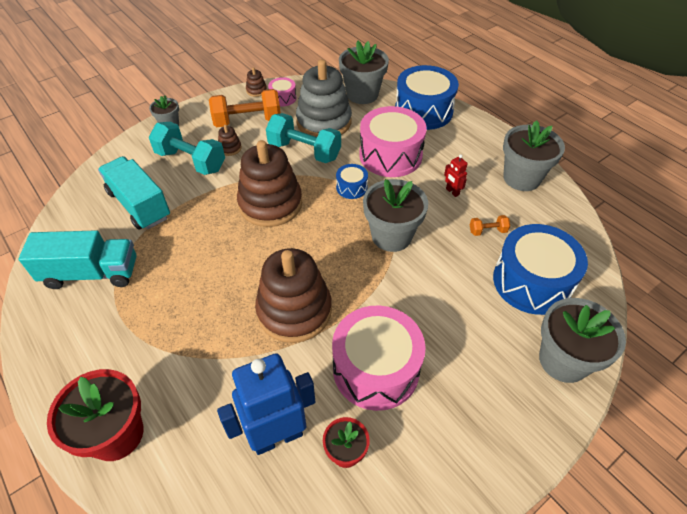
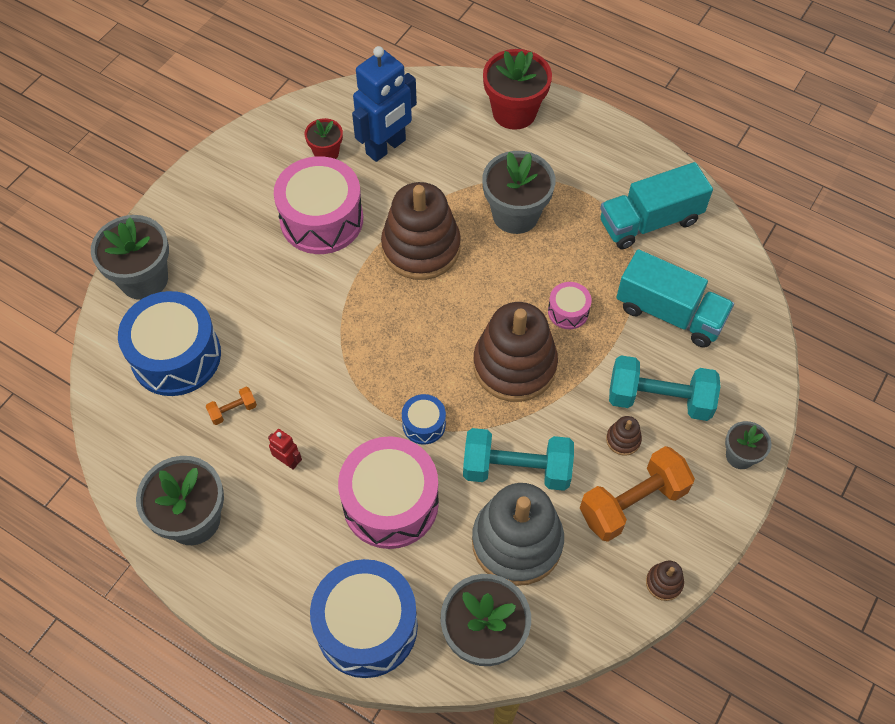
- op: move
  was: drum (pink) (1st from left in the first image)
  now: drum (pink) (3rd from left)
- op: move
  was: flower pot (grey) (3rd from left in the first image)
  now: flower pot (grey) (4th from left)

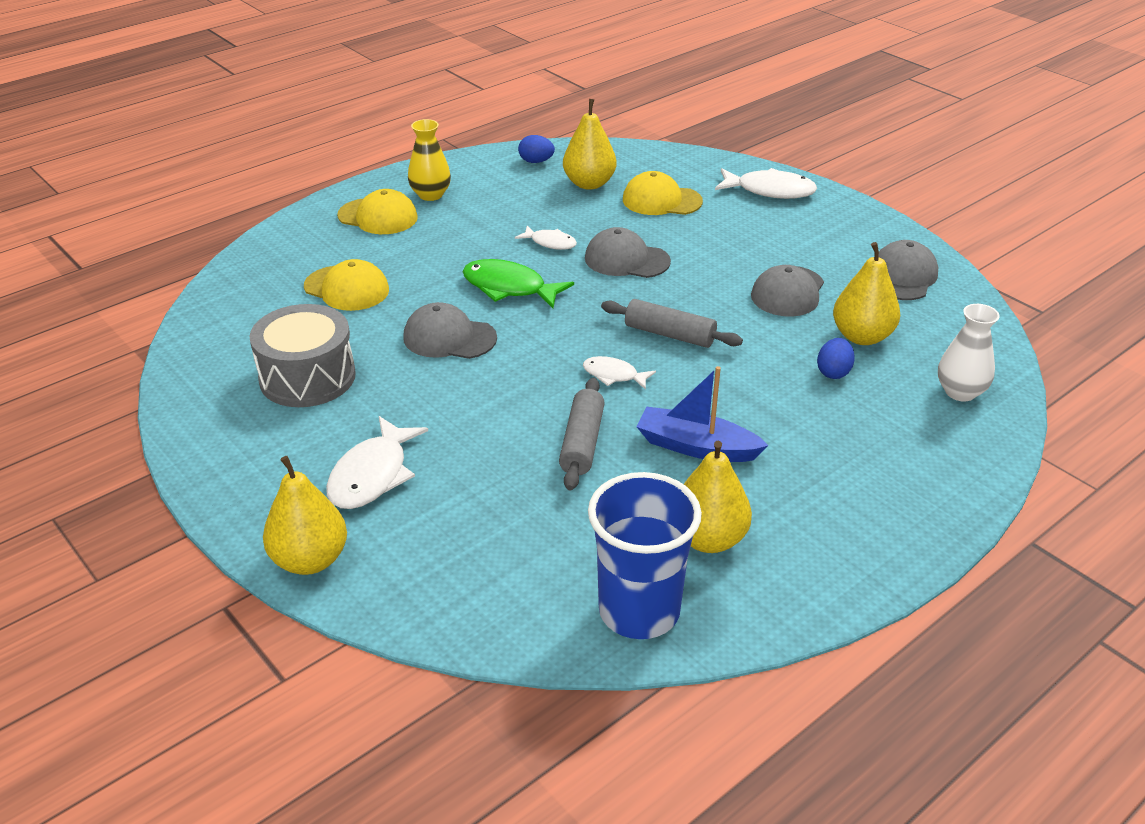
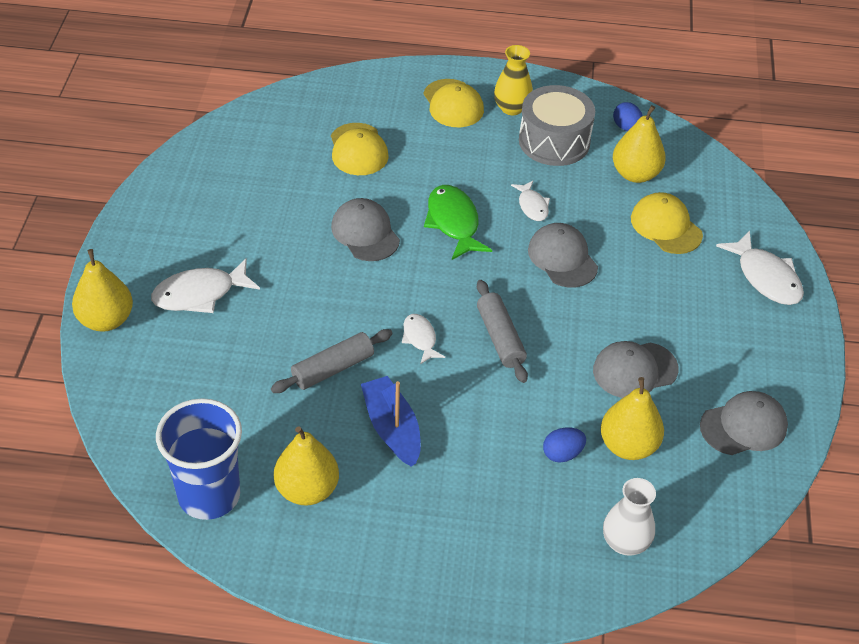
- op: move
  was: drum (grey)

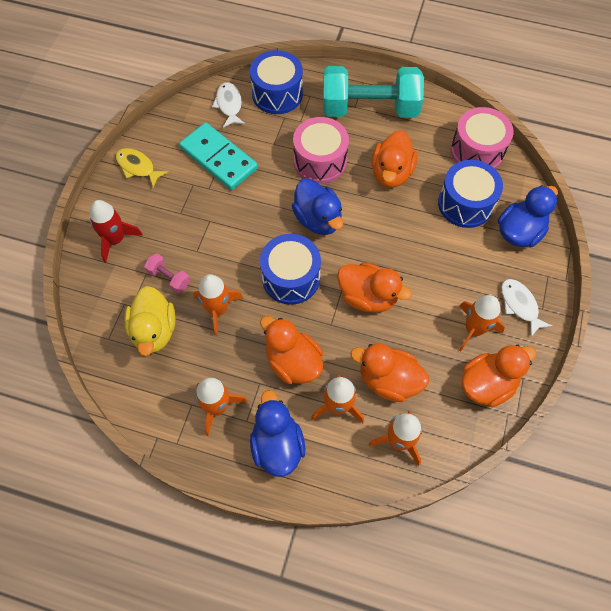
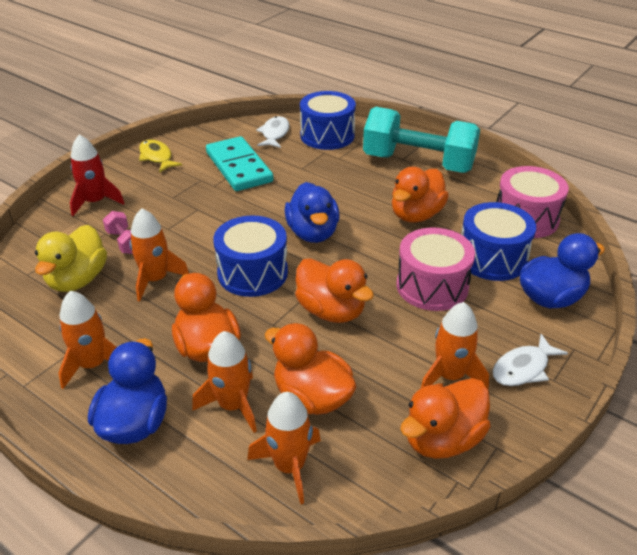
- op: move
  was: drum (pink) (1st from left)
- op: rotate
  was: duck (orange) (5th from left)
  clockwise: 150
- op: rotate
  was: fish (white) (2nd from left)
  clockwise: -120

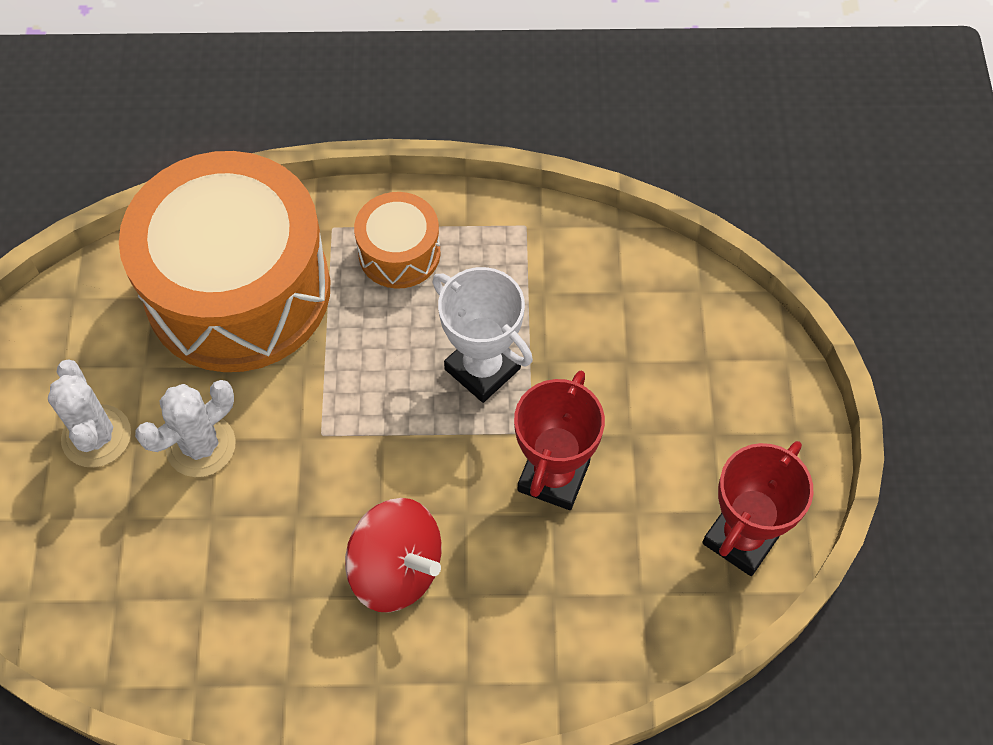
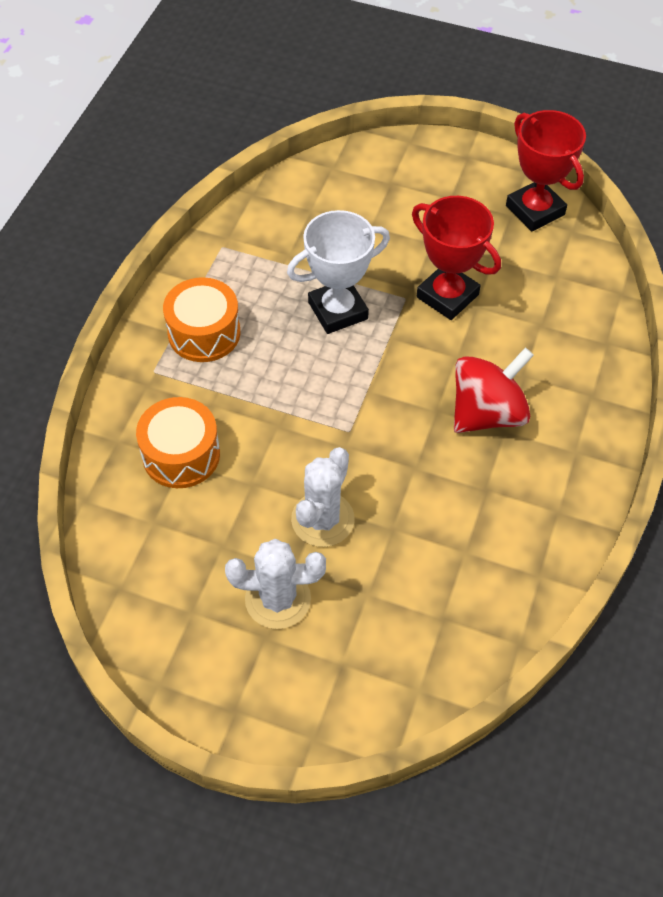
- op: resize
  was: drum (orange) (1st from left)
  ratio: 0.45
- op: rotate
  was: cactus (white) (2nd from left)
  clockwise: 45

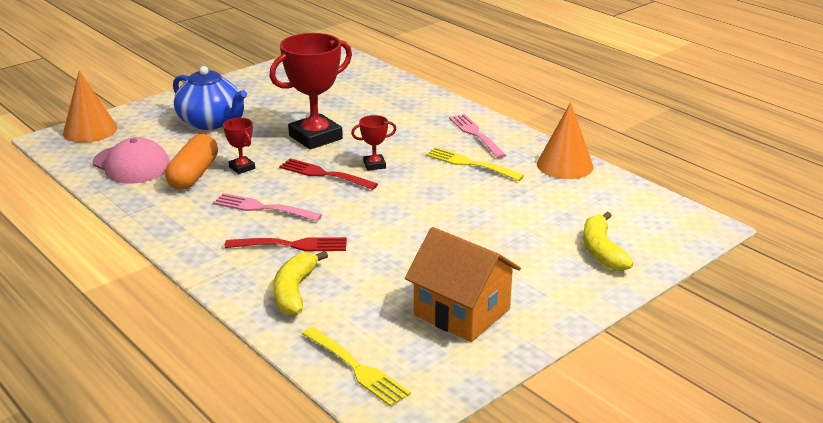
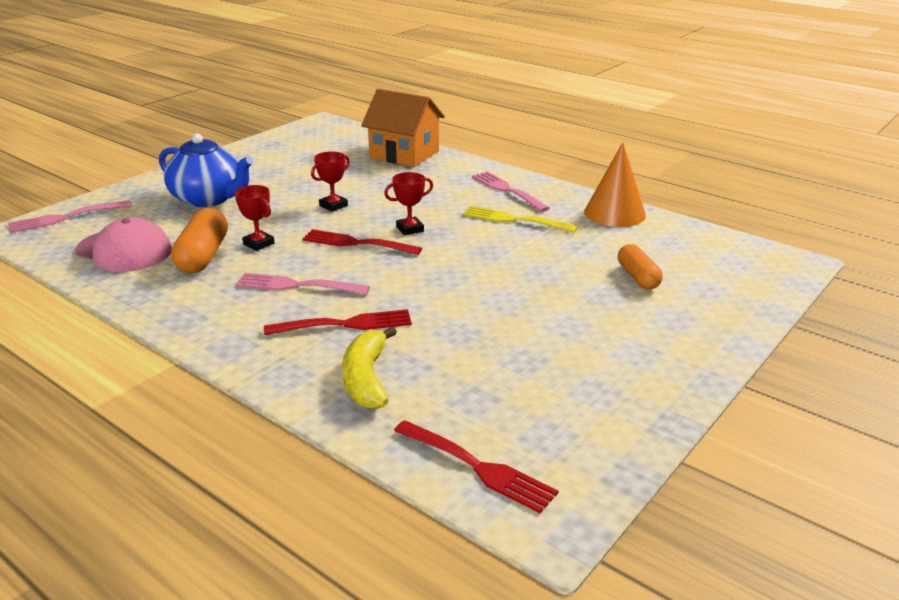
- op: replace
  was: cone (orange) (1st from left)
  now: fork (pink) (1st from left)
- op: resize
  was: trophy (red) (2nd from left)
  ratio: 0.46
- op: recolor
  was: fork (yellow) (1st from left)
  now: fork (red) (3rd from left)
- op: move
  was: house (orange)
- op: delete
  was: banana (yellow) (2nd from left)
- op: insert
  now: capsule (orange) (2nd from left)

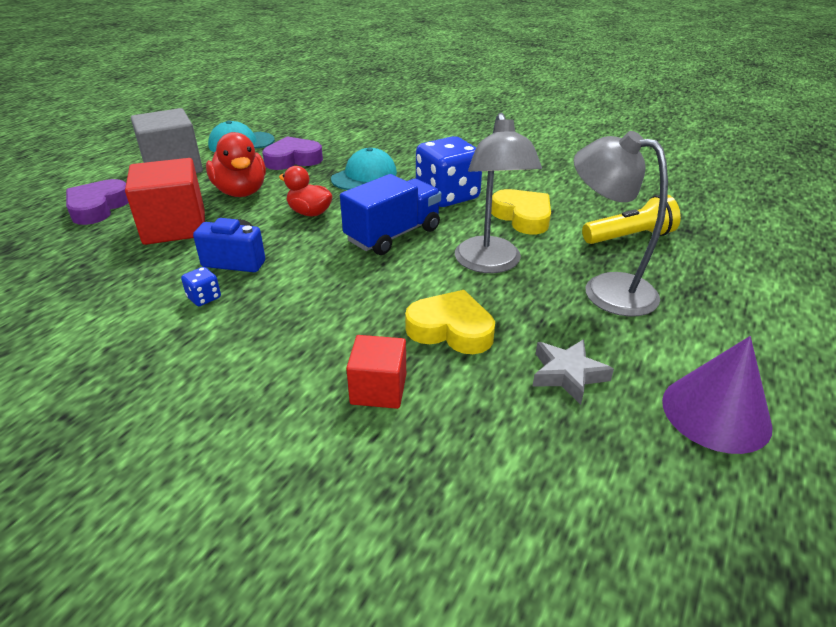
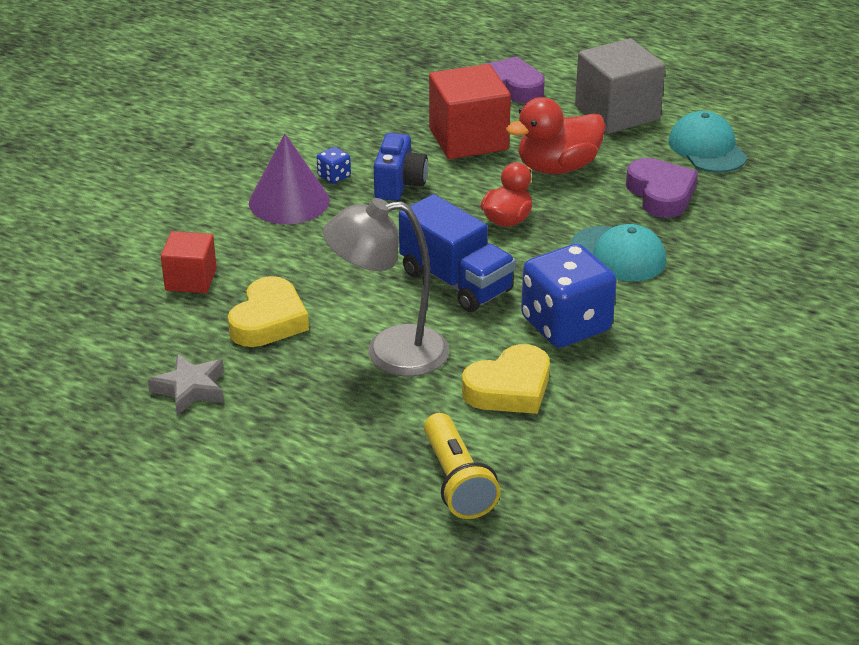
- op: delete
  was: lamp (grey) (2nd from left)
- op: move
  was: cone (purple)

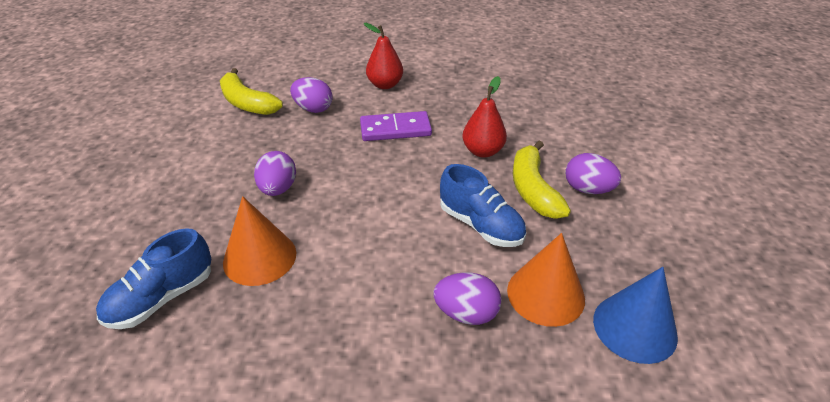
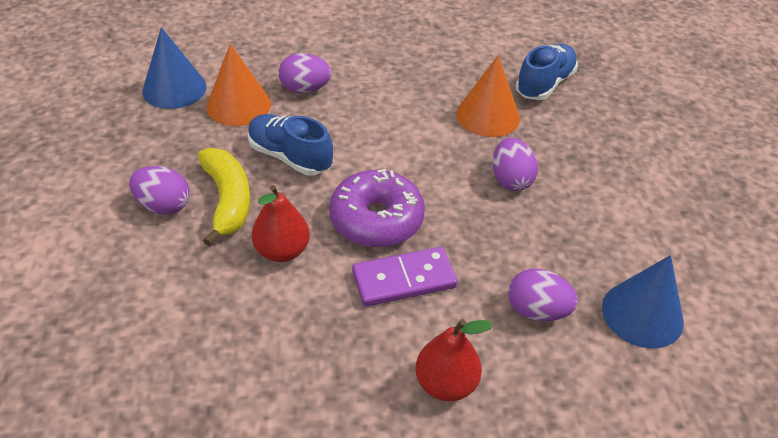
- op: replace
  was: banana (yellow) (1st from left)
  now: cone (blue) (2nd from left)
- op: insert
  now: donut (purple)

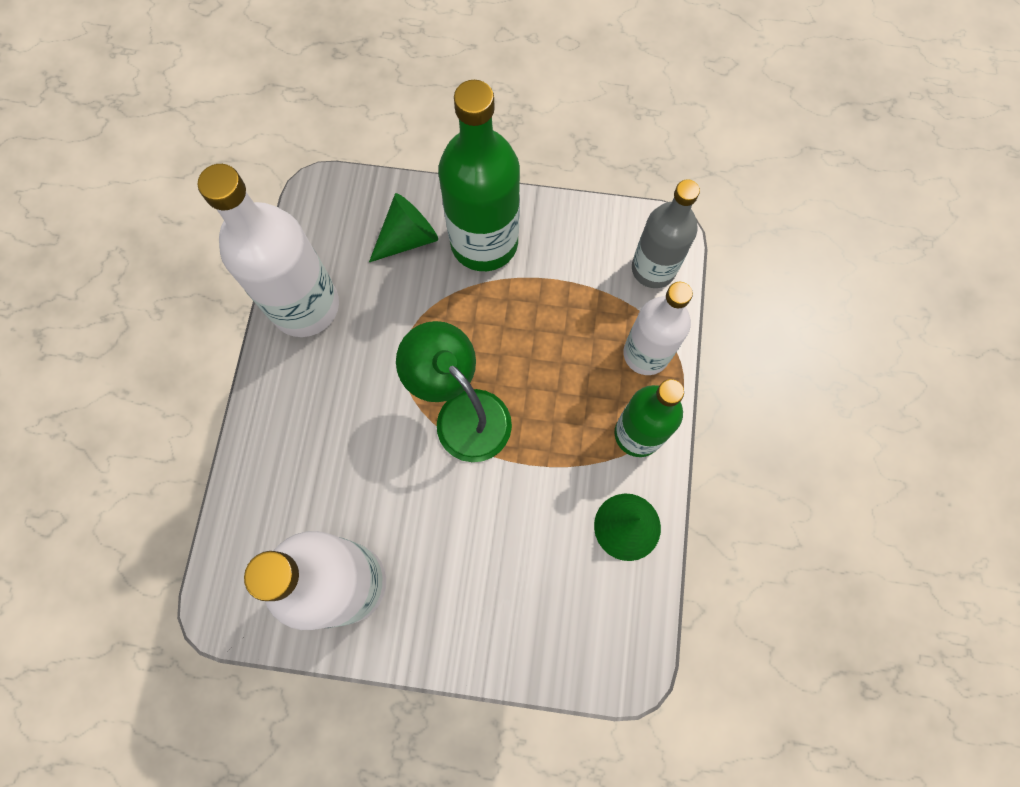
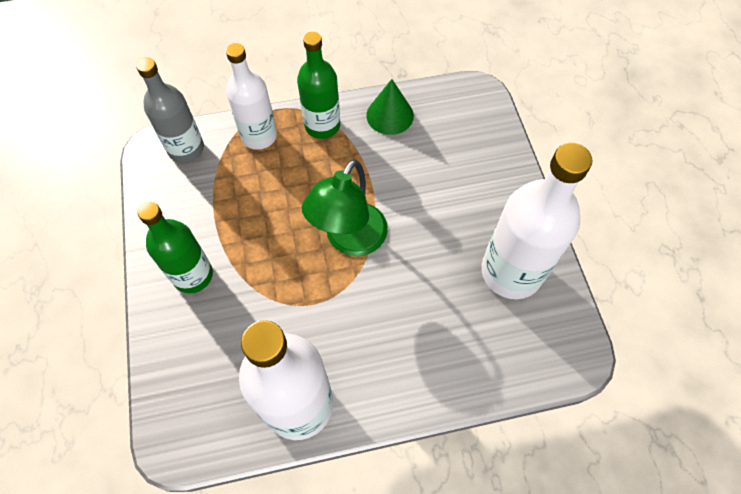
- op: delete
  was: cone (green) (1st from left)
- op: resize
  was: bottle (green) (1st from left)
  ratio: 0.66

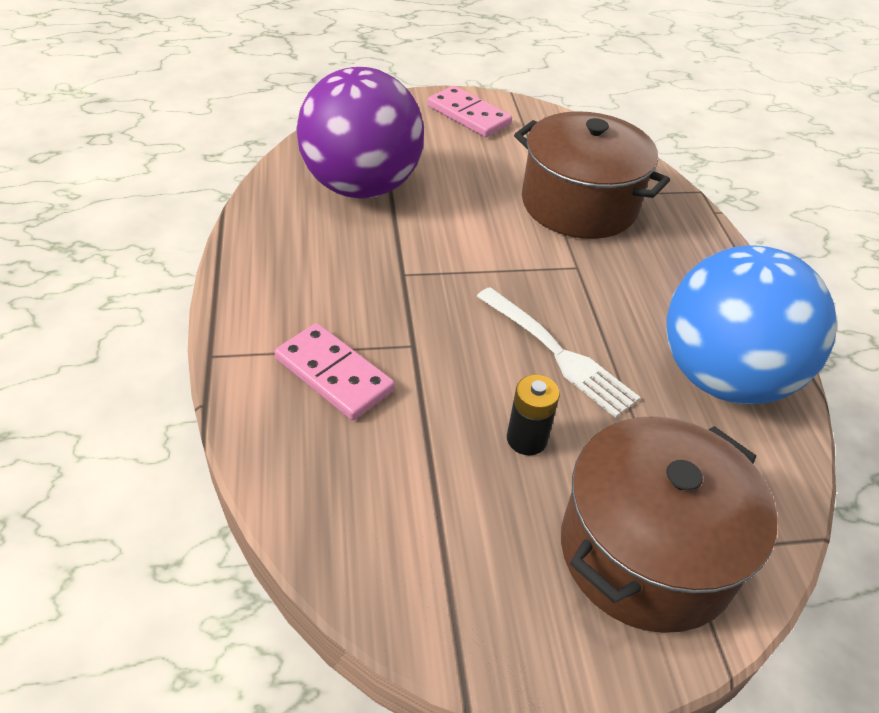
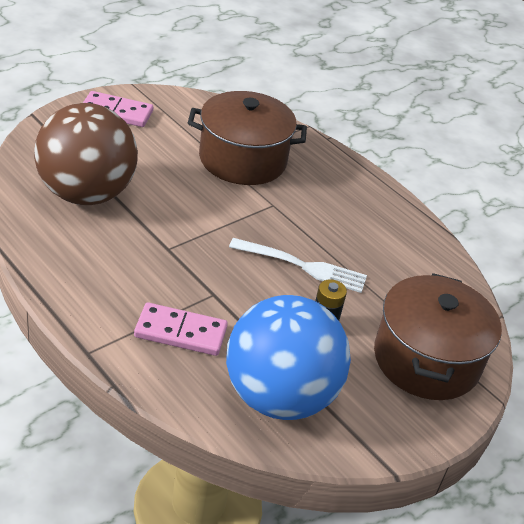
- op: recolor
  was: ball (purple)
  now: ball (brown)
- op: move
  was: ball (blue)

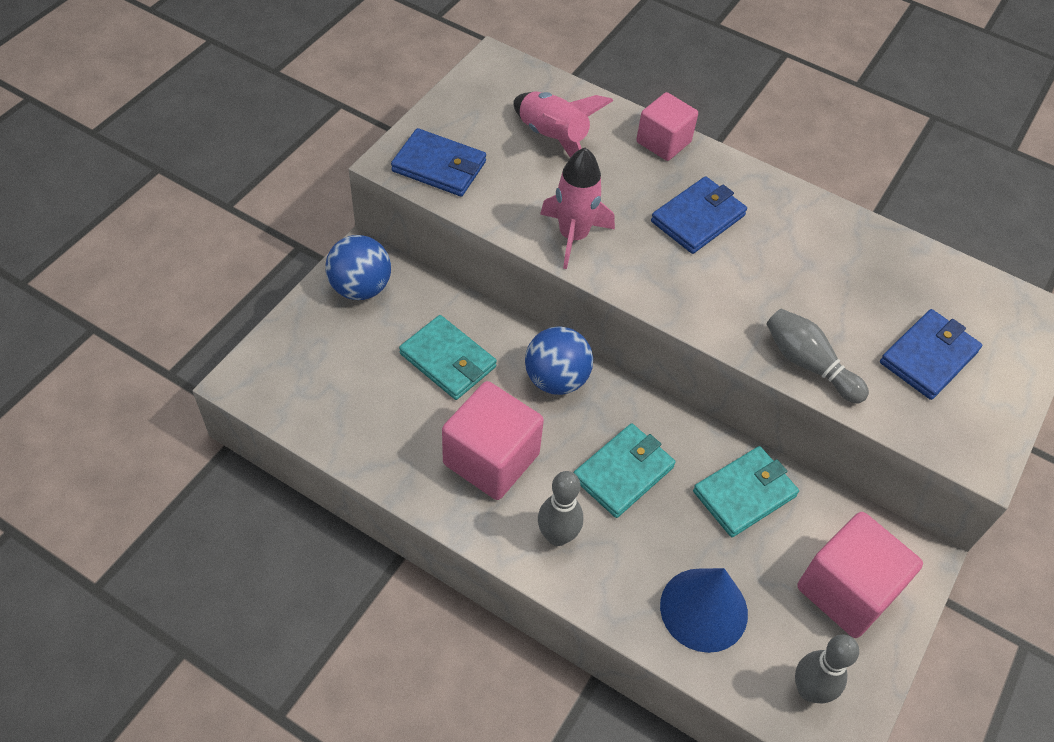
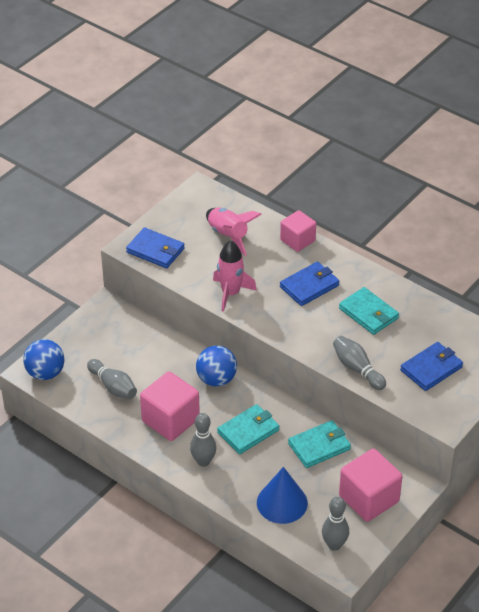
- op: move
  was: ball (blue) (1st from left)
- op: move
  was: wallet (turquoise) (1st from left in the first image)
  now: wallet (turquoise) (3rd from left)
- op: insert
  now: bowling pin (grey) (1st from left)

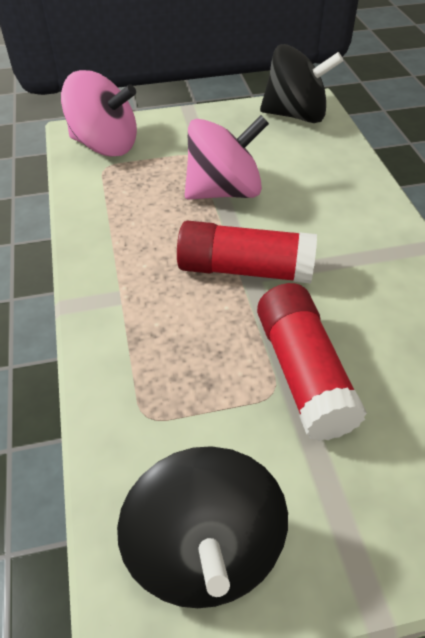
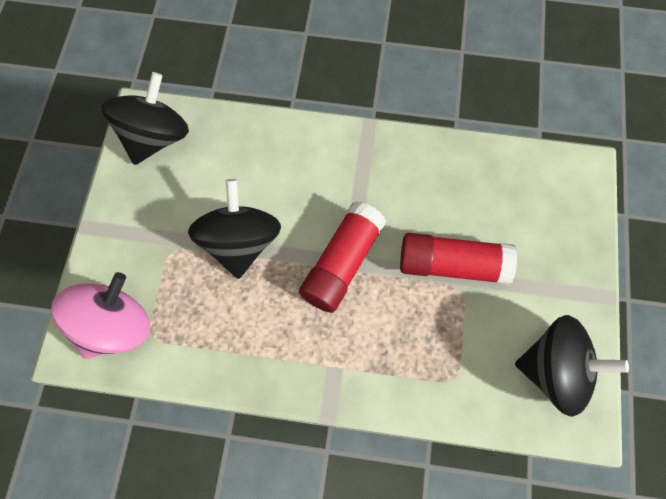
- op: recolor
  was: spinning top (pink) (2nd from left)
  now: spinning top (black) (2nd from left)

